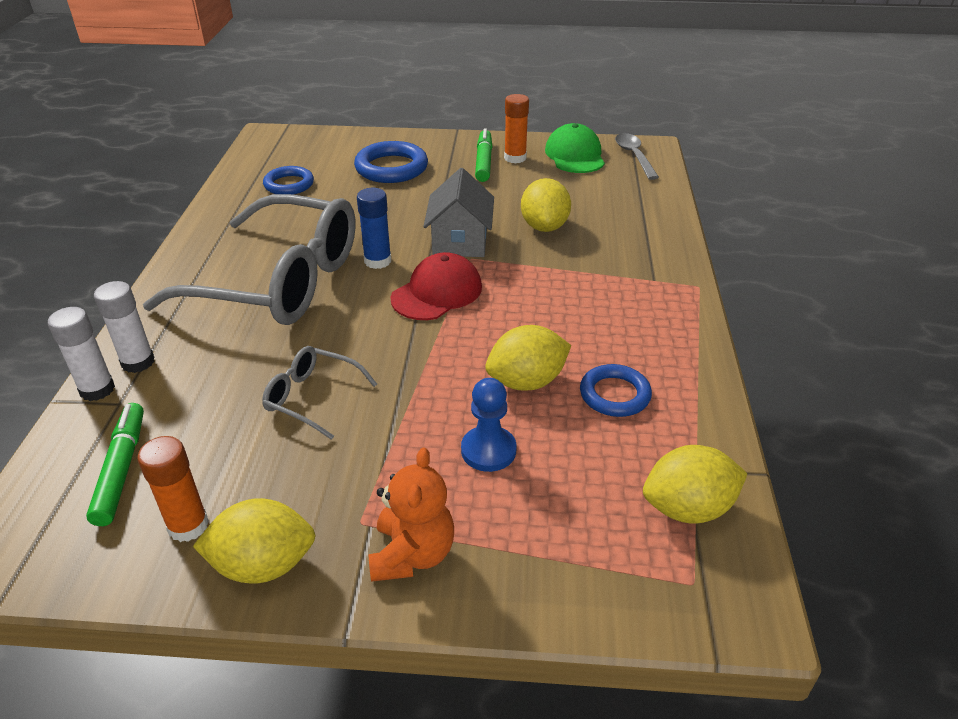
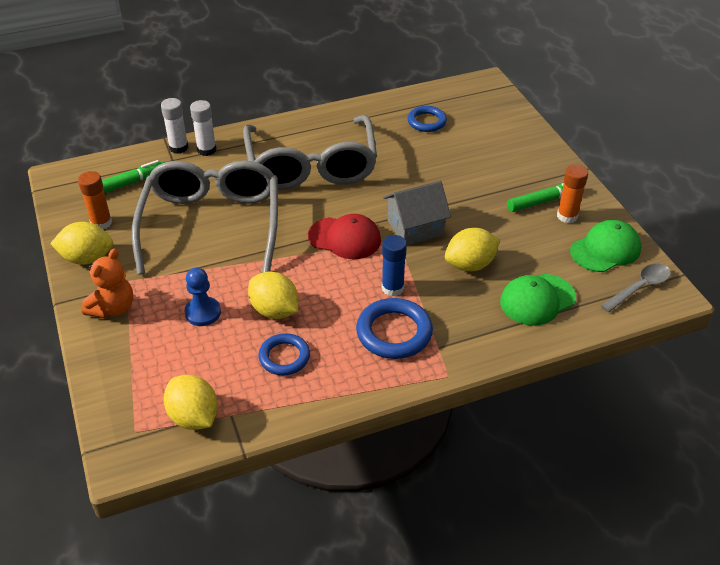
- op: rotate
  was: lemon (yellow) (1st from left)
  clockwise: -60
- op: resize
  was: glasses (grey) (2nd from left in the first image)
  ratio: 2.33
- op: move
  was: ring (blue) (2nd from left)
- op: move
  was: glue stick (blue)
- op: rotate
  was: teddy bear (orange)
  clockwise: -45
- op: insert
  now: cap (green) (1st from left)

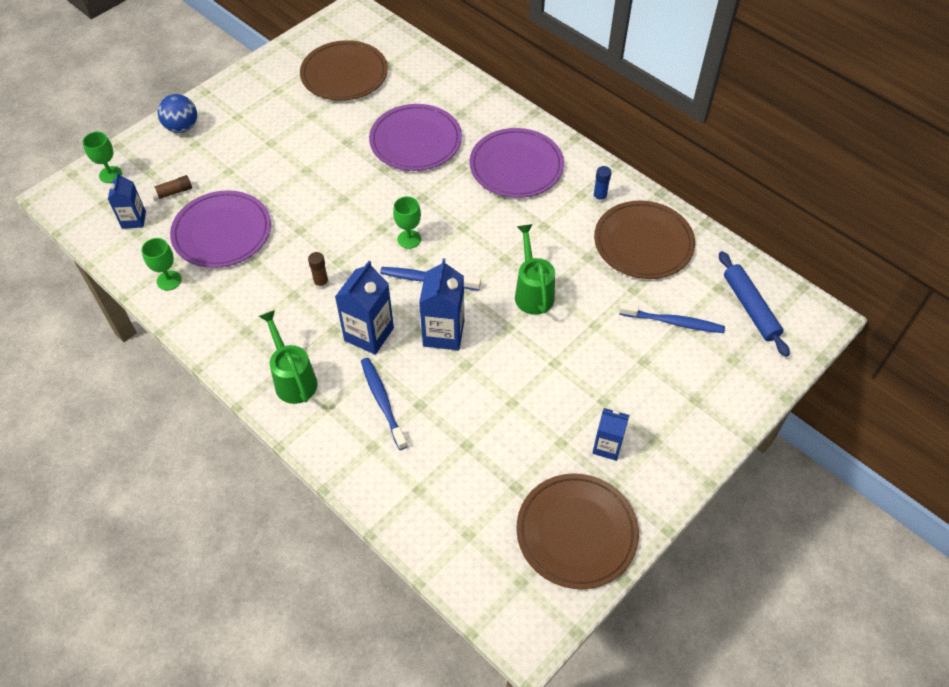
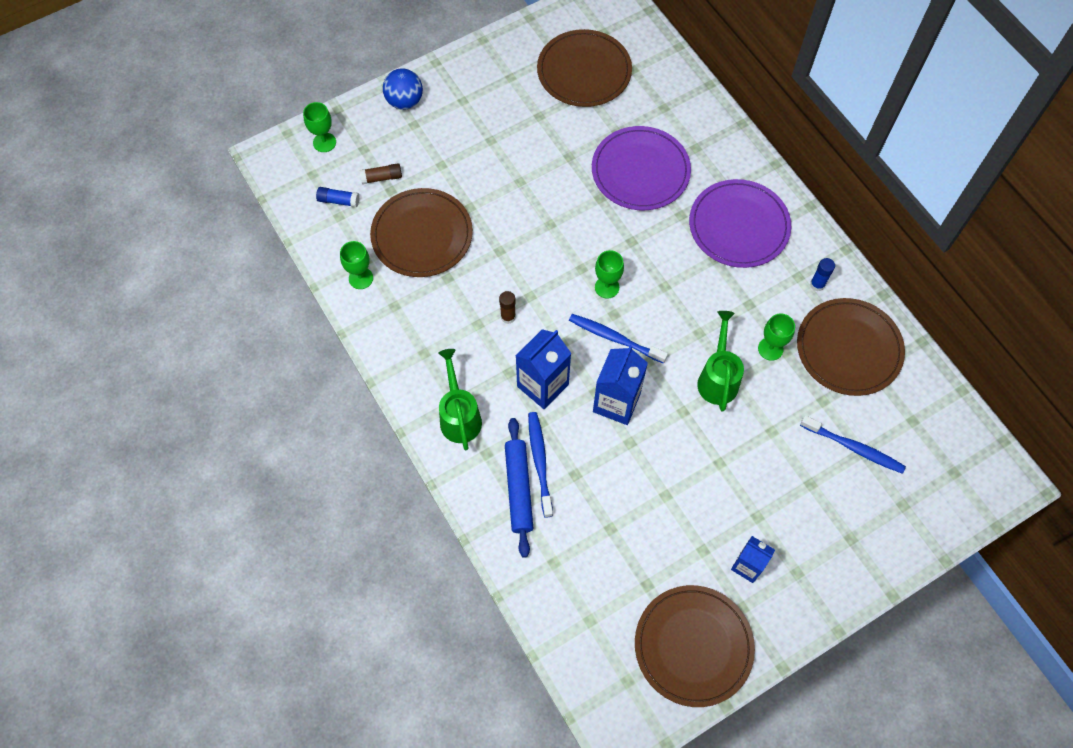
- op: replace
  was: carton (blue) (1st from left)
  now: glue stick (blue) (1st from left)
- op: recolor
  was: plate (purple) (1st from left)
  now: plate (brown) (1st from left)
- op: move
  was: rolling pin (blue)
- op: insert
  now: goblet (green) (4th from left)

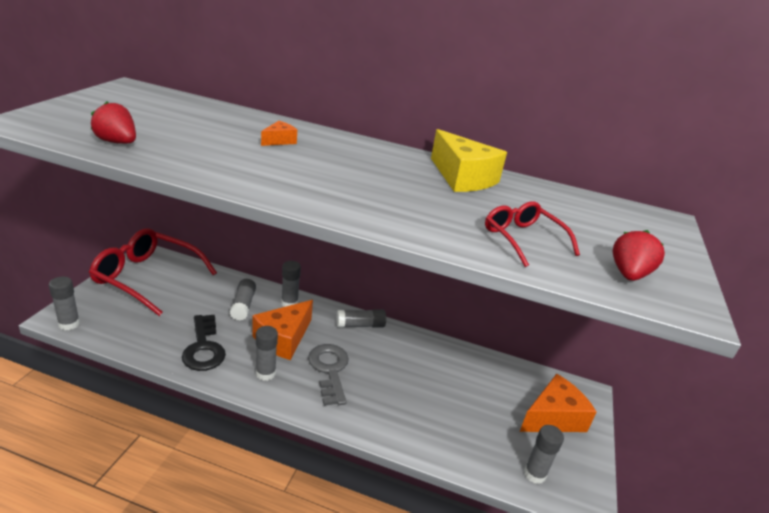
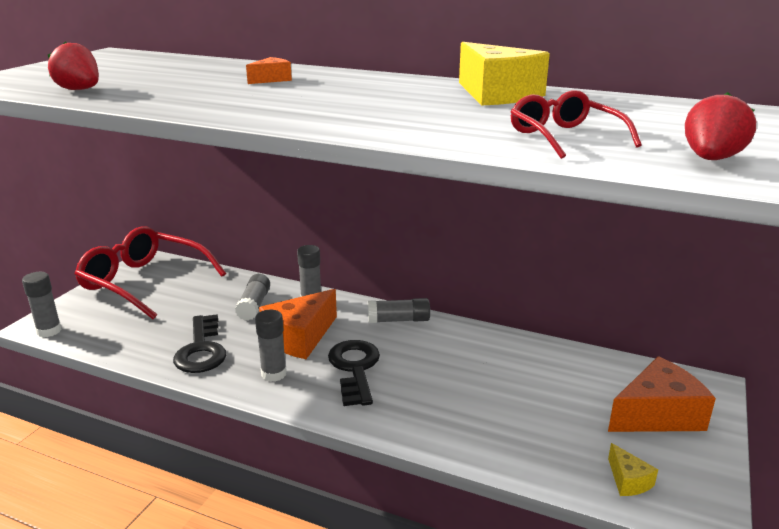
- op: recolor
  was: key (grey)
  now: key (black) (2nd from left)
- op: replace
  was: glue stick (grey) (6th from left)
  now: cheese (yellow) (2nd from left)

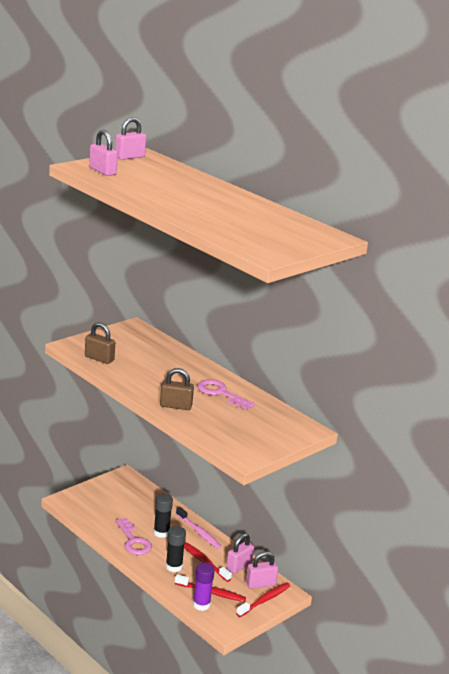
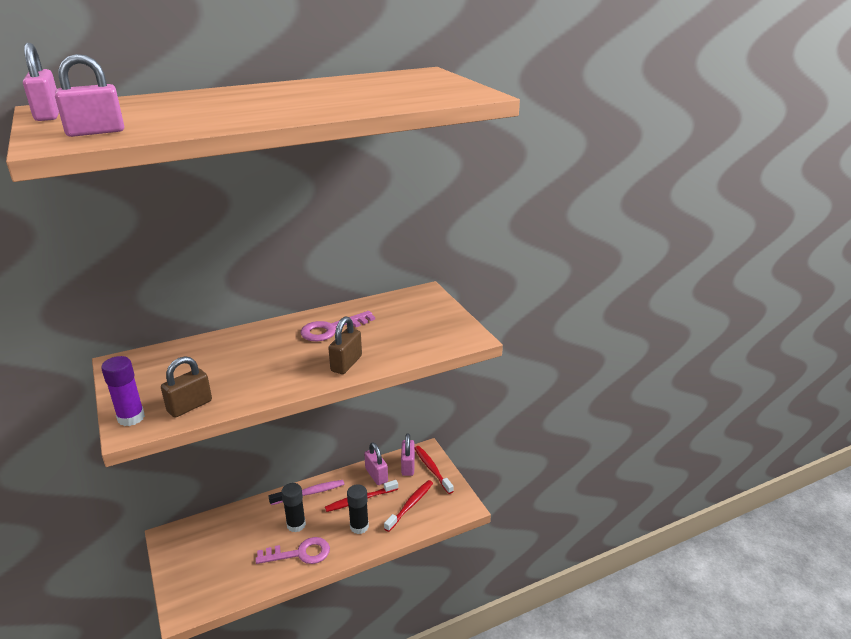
- op: move
  was: glue stick (purple)

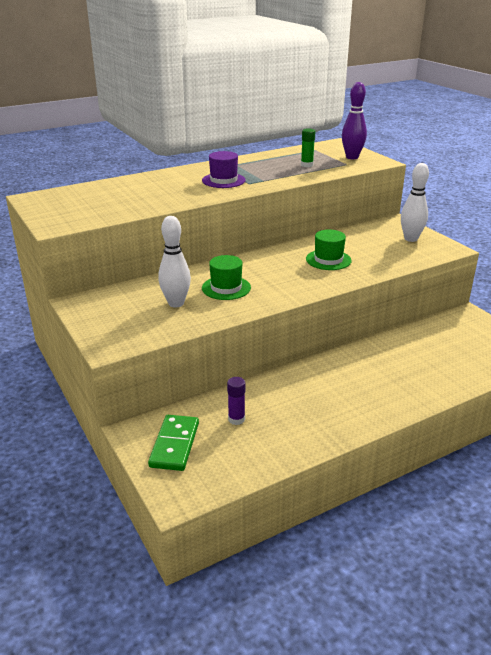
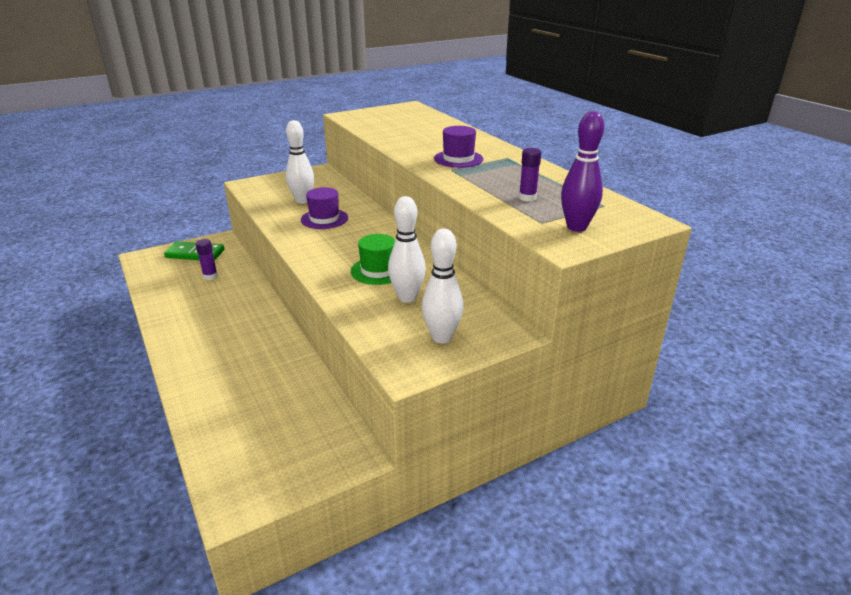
- op: recolor
  was: hat (green) (1st from left)
  now: hat (purple) (1st from left)
- op: recolor
  was: glue stick (green)
  now: glue stick (purple) (2nd from left)
- op: insert
  now: bowling pin (white) (2nd from left)

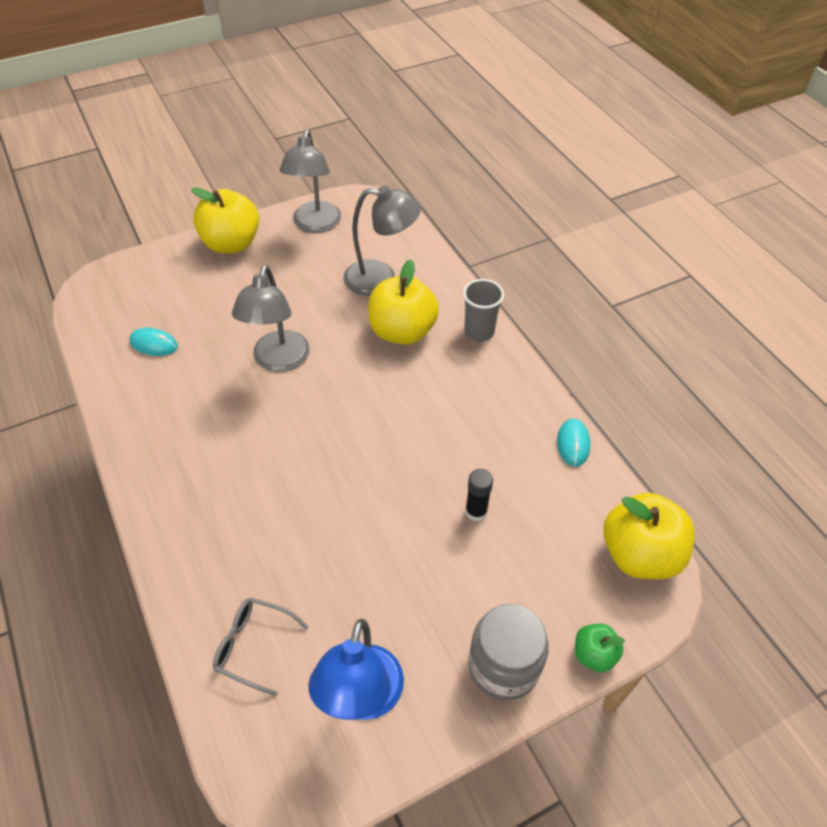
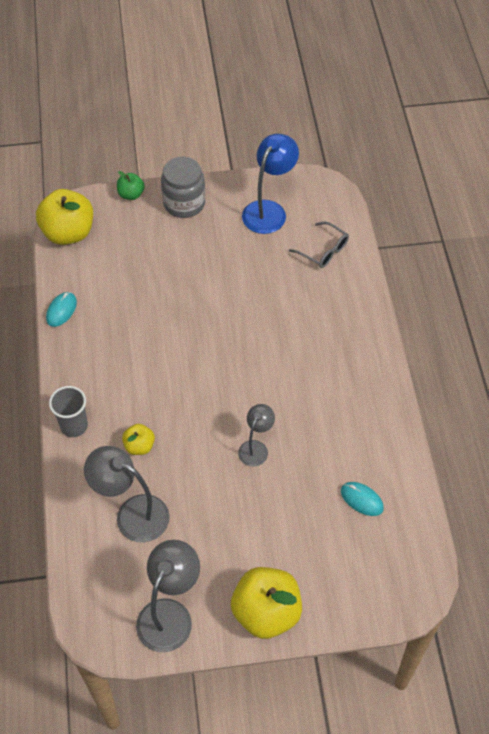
- op: resize
  was: lamp (grey) (1st from left in the first image)
  ratio: 0.59
- op: resize
  was: apple (yellow) (2nd from left)
  ratio: 0.5
- op: delete
  was: glue stick (black)

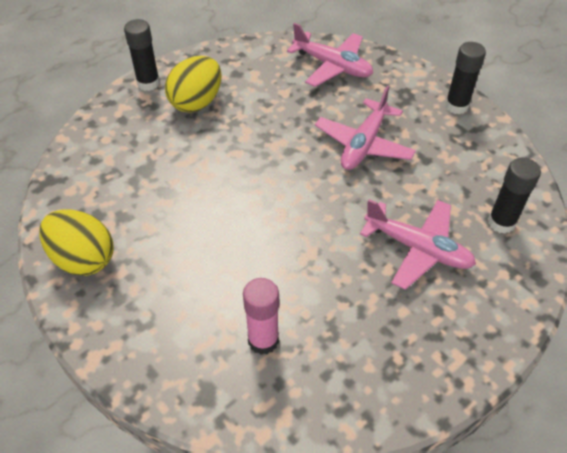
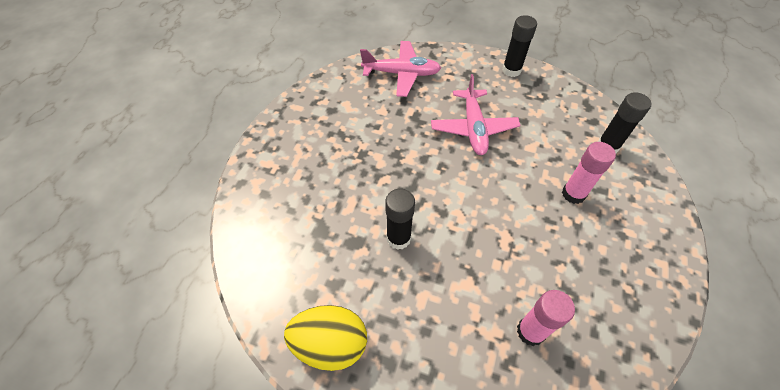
- op: move
  was: glue stick (black) (1st from left)
- op: delete
  was: egg (yellow) (2nd from left)
- op: replace
  was: plane (pink) (3rd from left)
  now: glue stick (pink) (2nd from left)

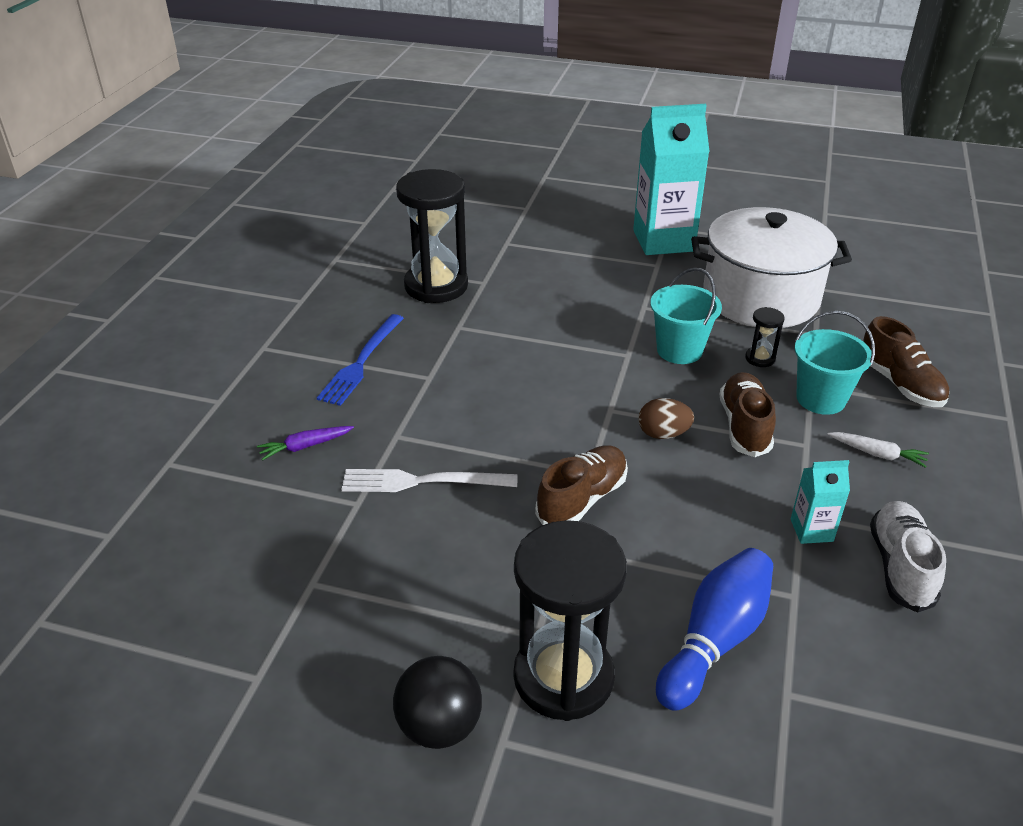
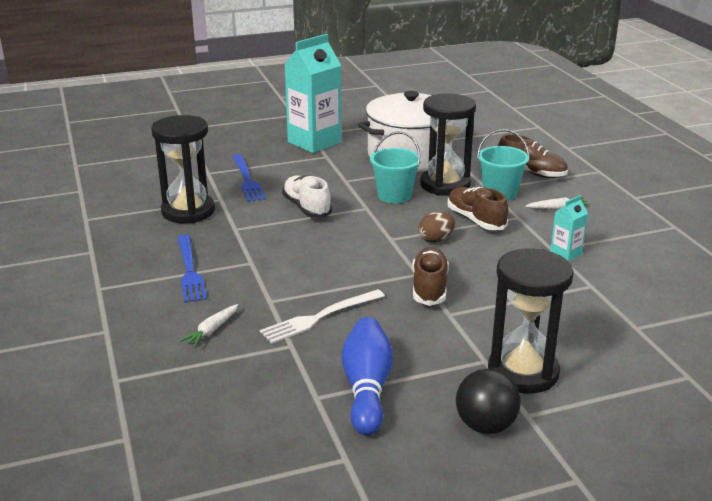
- op: recolor
  was: carrot (purple)
  now: carrot (white) (1st from left)
- op: move
  was: bowling pin (blue)
- op: resize
  was: hourglass (black) (3rd from left in the first image)
  ratio: 2.37
- op: move
  was: shoe (white)
- op: insert
  now: fork (blue) (2nd from left)

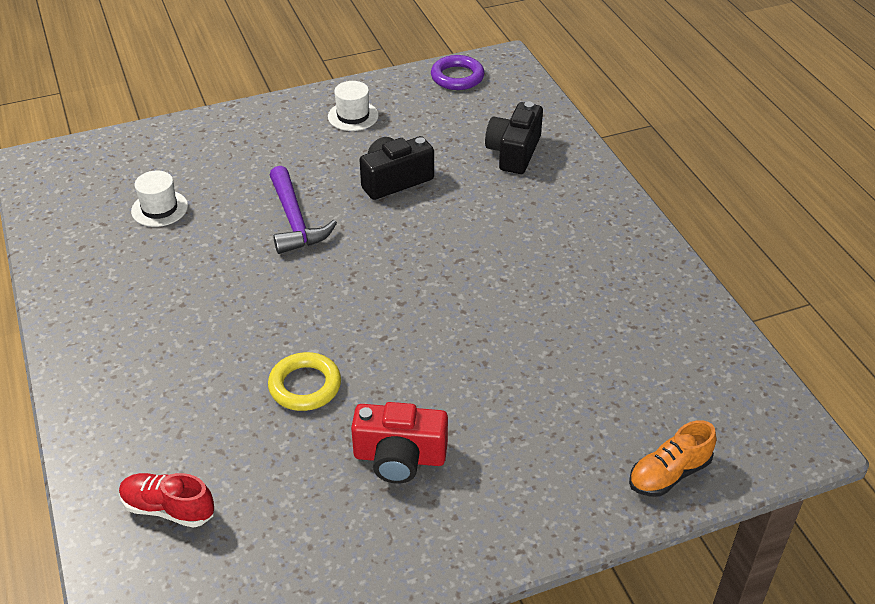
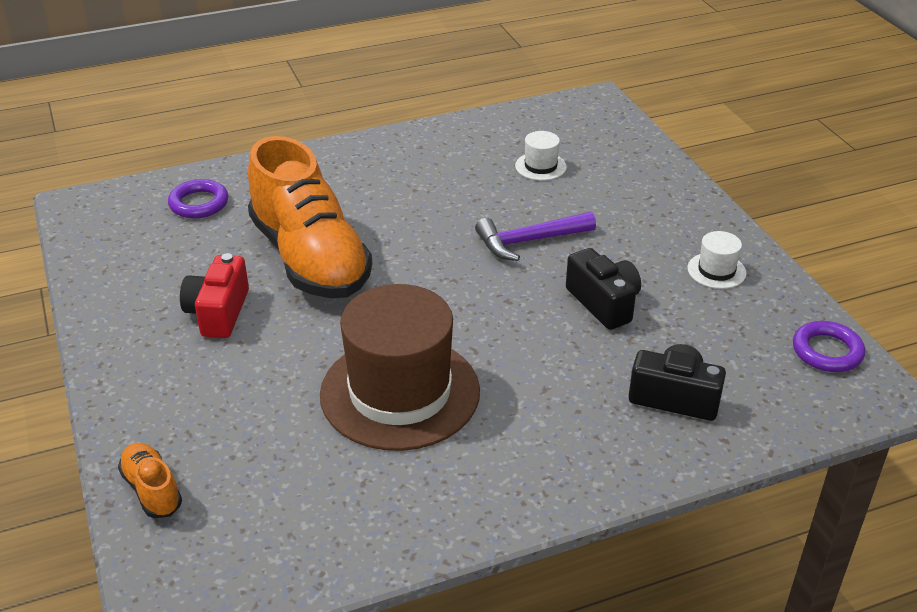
- op: replace
  was: shoe (red)
  now: ring (purple) (1st from left)
- op: replace
  was: ring (yellow)
  now: shoe (orange) (2nd from left)
- op: insert
  now: hat (brown)

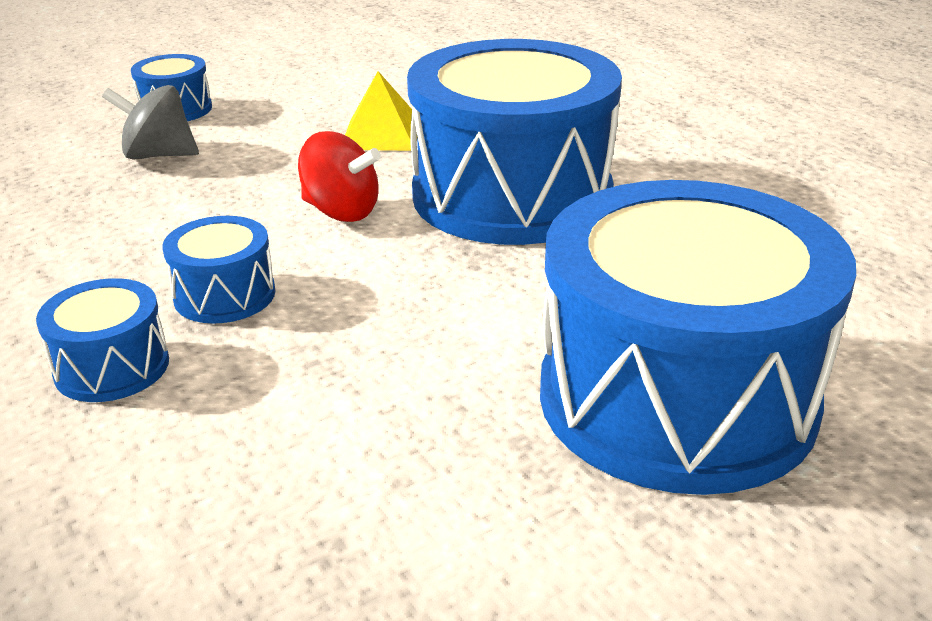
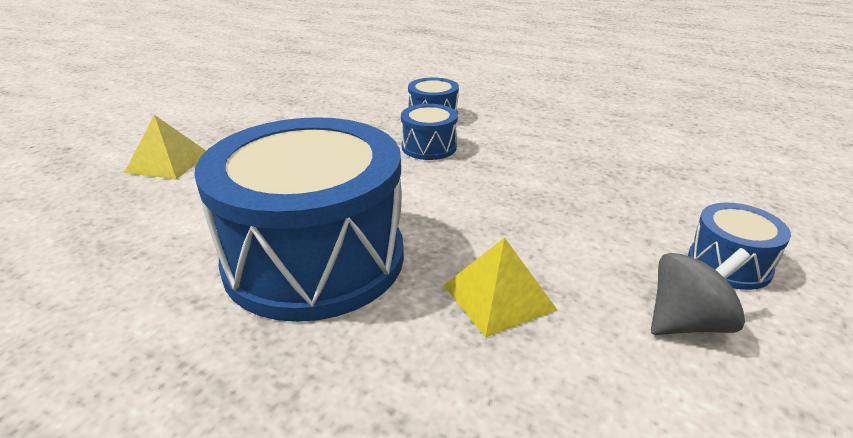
- op: move
  was: spinning top (grey)
- op: delete
  was: spinning top (red)
- op: replace
  was: drum (blue) (5th from left)
  now: pyramid (yellow) (1st from left)

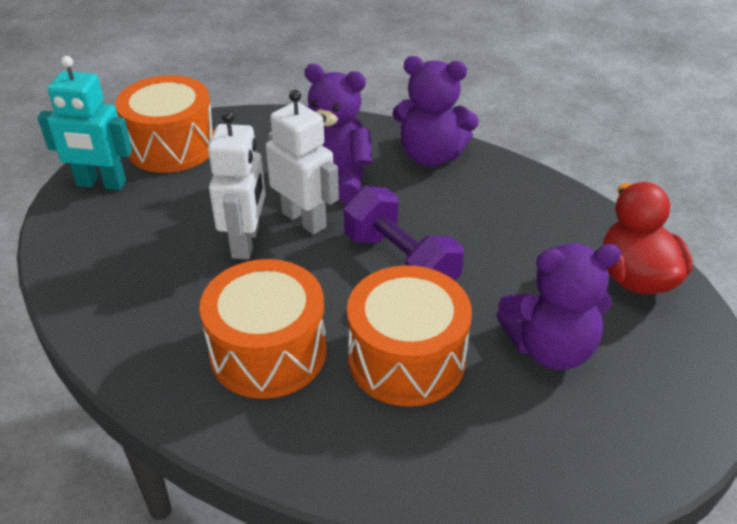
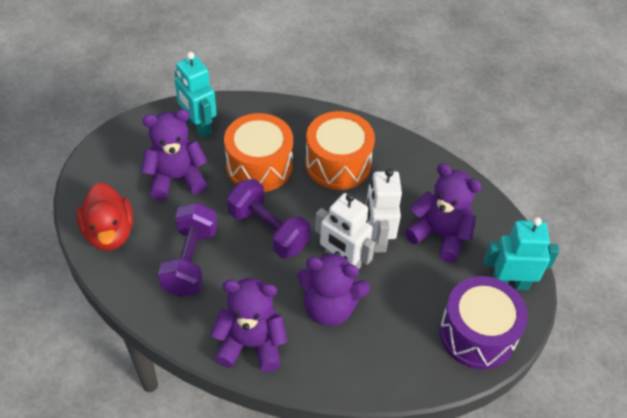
- op: recolor
  was: drum (orange) (1st from left)
  now: drum (purple)
- op: insert
  now: dumbbell (purple) (1st from left)
- op: insert
  now: robot (turquoise) (1st from left)
- op: insert
  now: teddy bear (purple) (4th from left)

